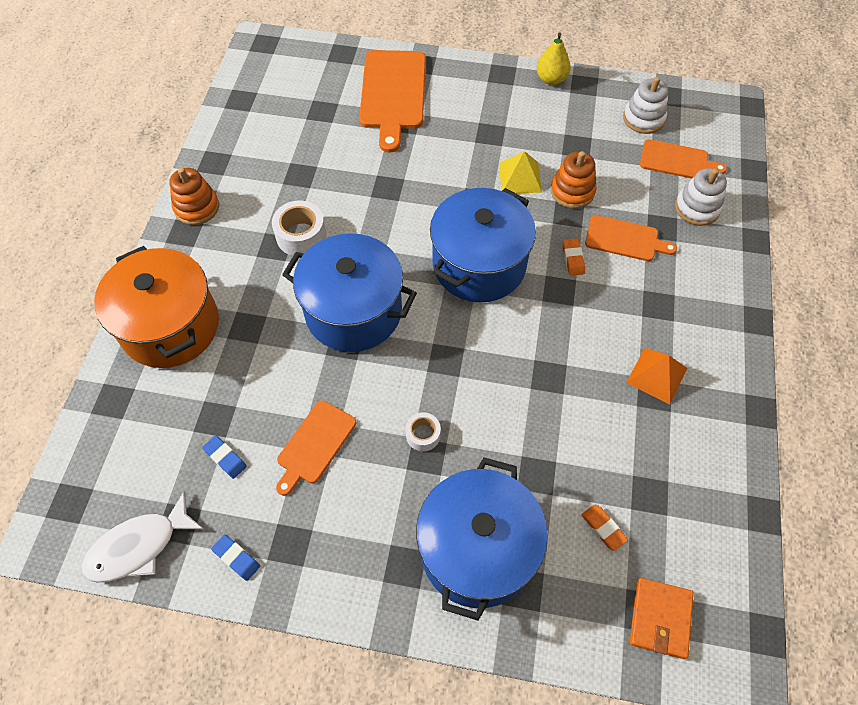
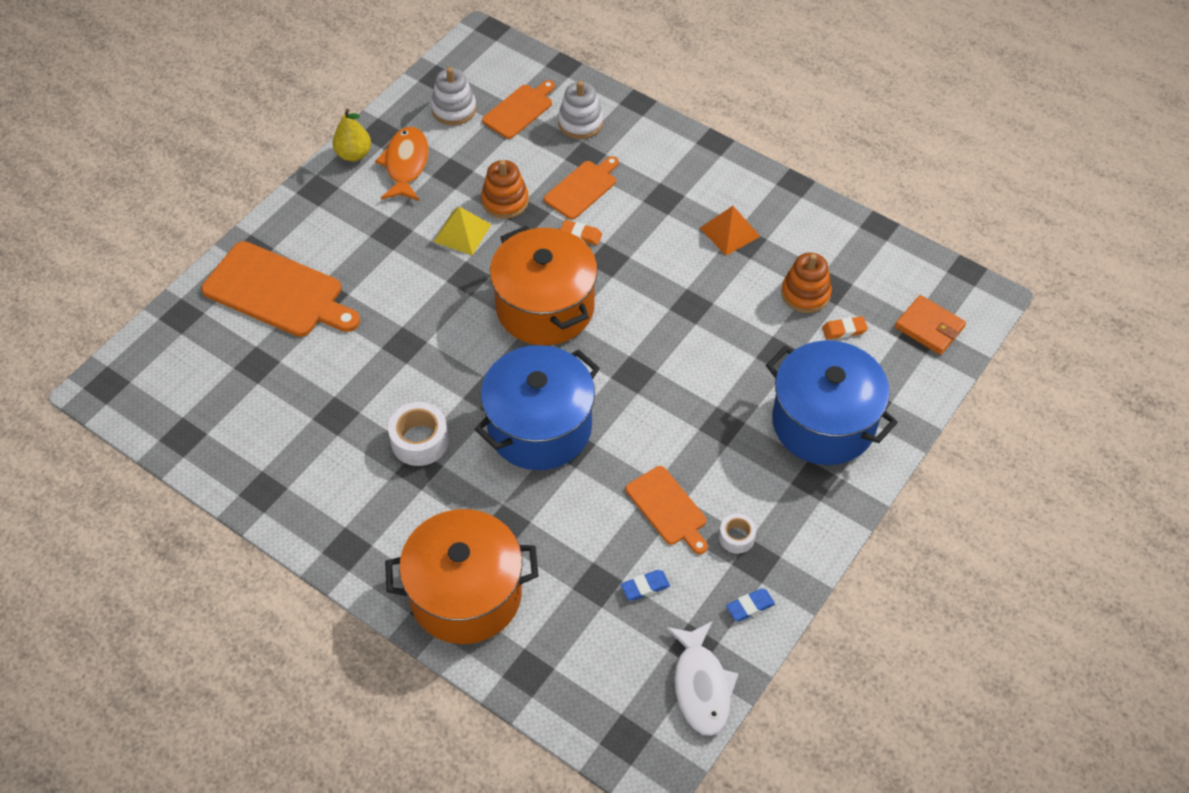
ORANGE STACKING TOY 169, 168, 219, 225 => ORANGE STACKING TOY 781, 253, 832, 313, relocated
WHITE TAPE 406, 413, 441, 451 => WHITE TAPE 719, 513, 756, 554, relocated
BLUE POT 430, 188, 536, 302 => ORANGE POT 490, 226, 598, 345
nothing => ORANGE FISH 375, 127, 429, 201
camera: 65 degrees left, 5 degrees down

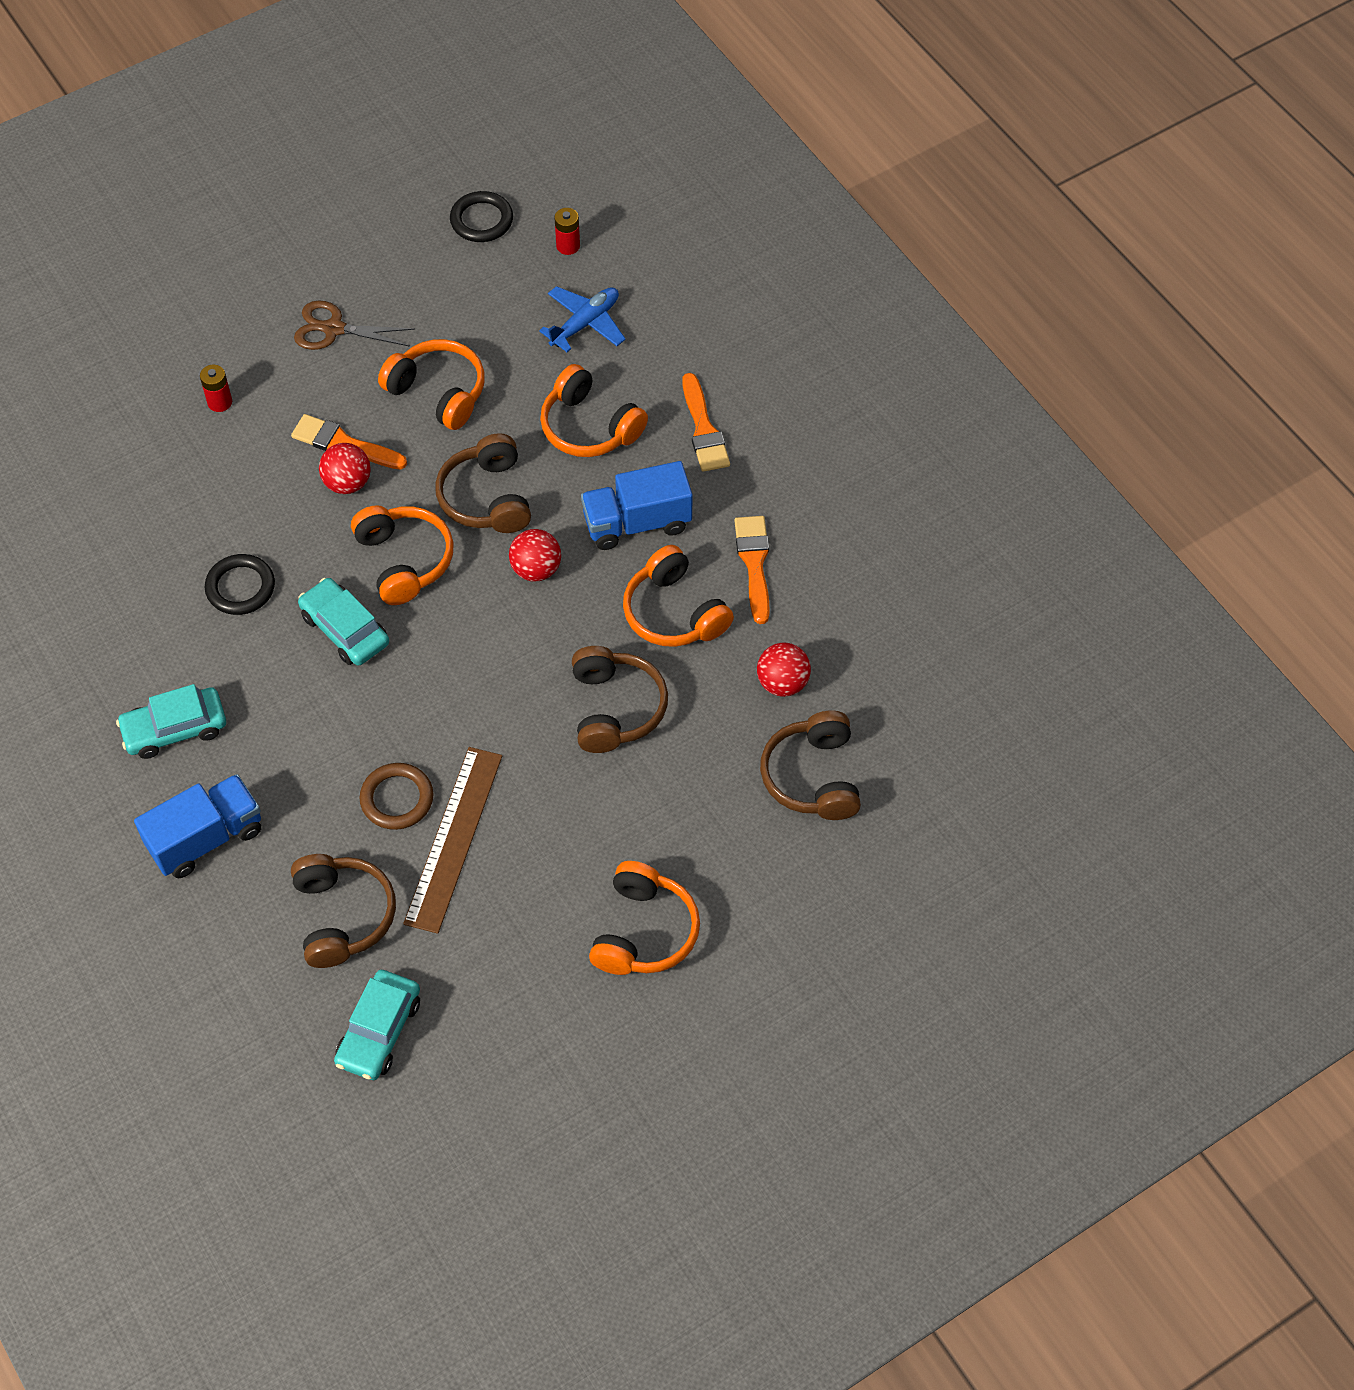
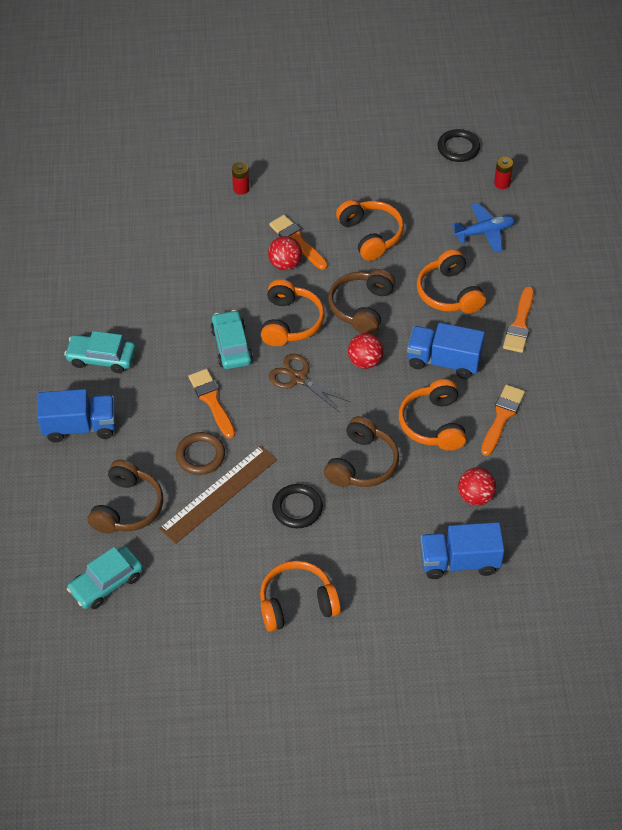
BLACK RING 205, 554, 275, 615 => BLACK RING 272, 484, 323, 528, relocated
BROWN SCISSORS 294, 300, 415, 350 => BROWN SCISSORS 269, 354, 350, 412, relocated
ORANGE HEADPHONES 589, 861, 700, 975 => ORANGE HEADPHONES 260, 561, 341, 632, 150 degrees counterclockwise
BROWN HEADPHONES 760, 711, 861, 820 => BLUE TRUCK 420, 522, 505, 579
nothing => ORANGE BRUSH 188, 369, 235, 439
camera: 30 degrees right, 5 degrees down

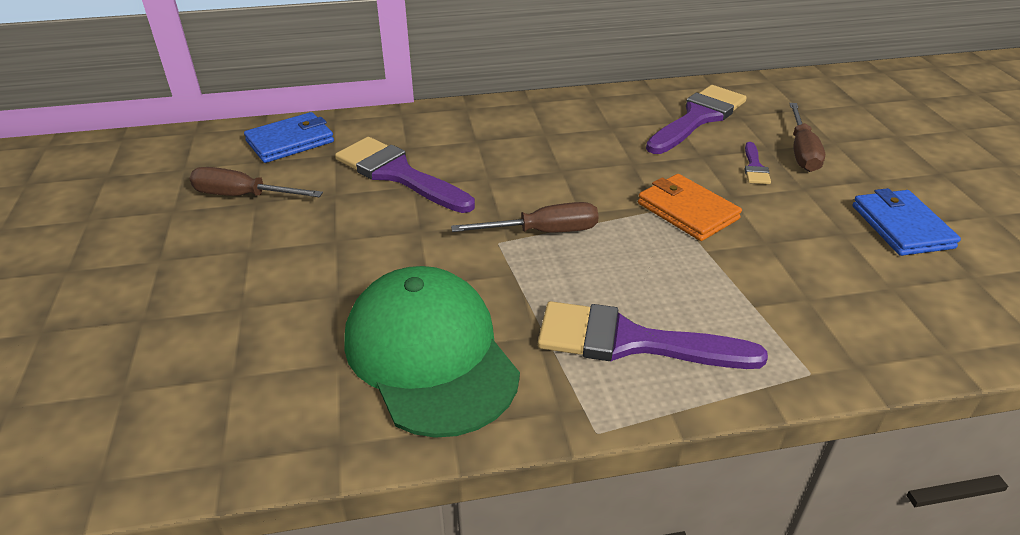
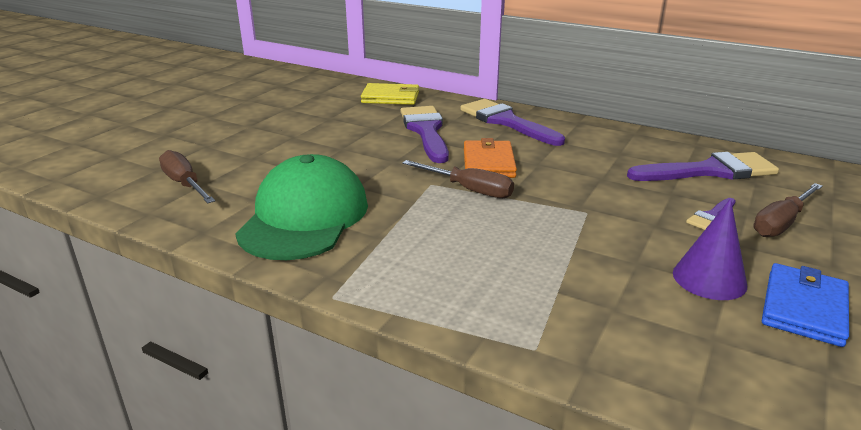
BROWN SCREWDRIVER 189, 167, 323, 197 => BROWN SCREWDRIVER 159, 150, 215, 203, relocated
BLUE WALLET 244, 112, 334, 163 => YELLOW WALLET 361, 83, 419, 105
PURPLE BRUSH 538, 301, 768, 369 => PURPLE BRUSH 460, 99, 565, 146, relocated
ORANGE WALLET 638, 174, 742, 241 => ORANGE WALLET 464, 138, 517, 178, relocated
nothing => PURPLE CONE 673, 199, 747, 300
camera: 40 degrees right, 10 degrees down

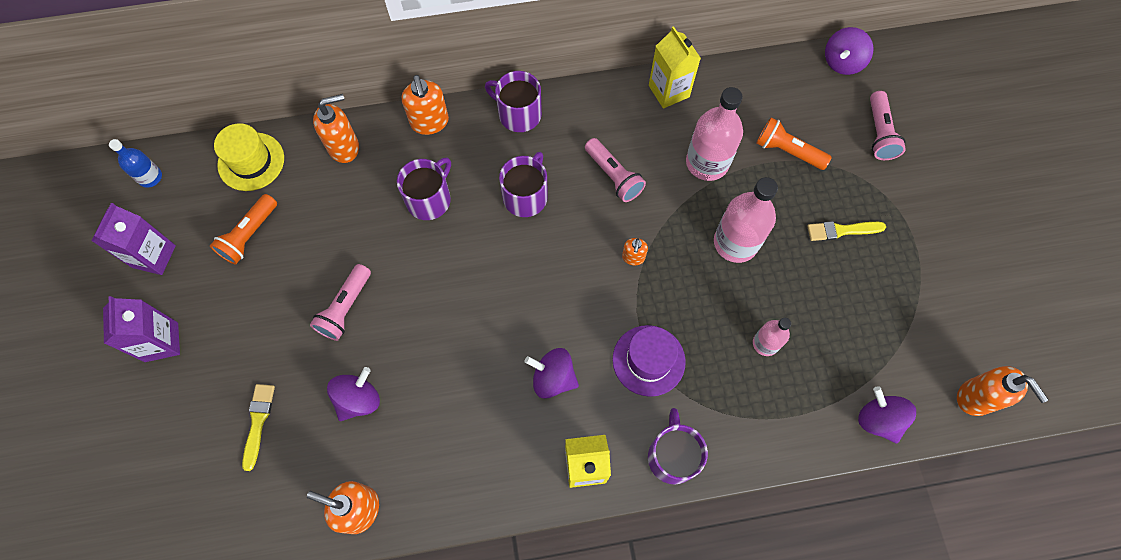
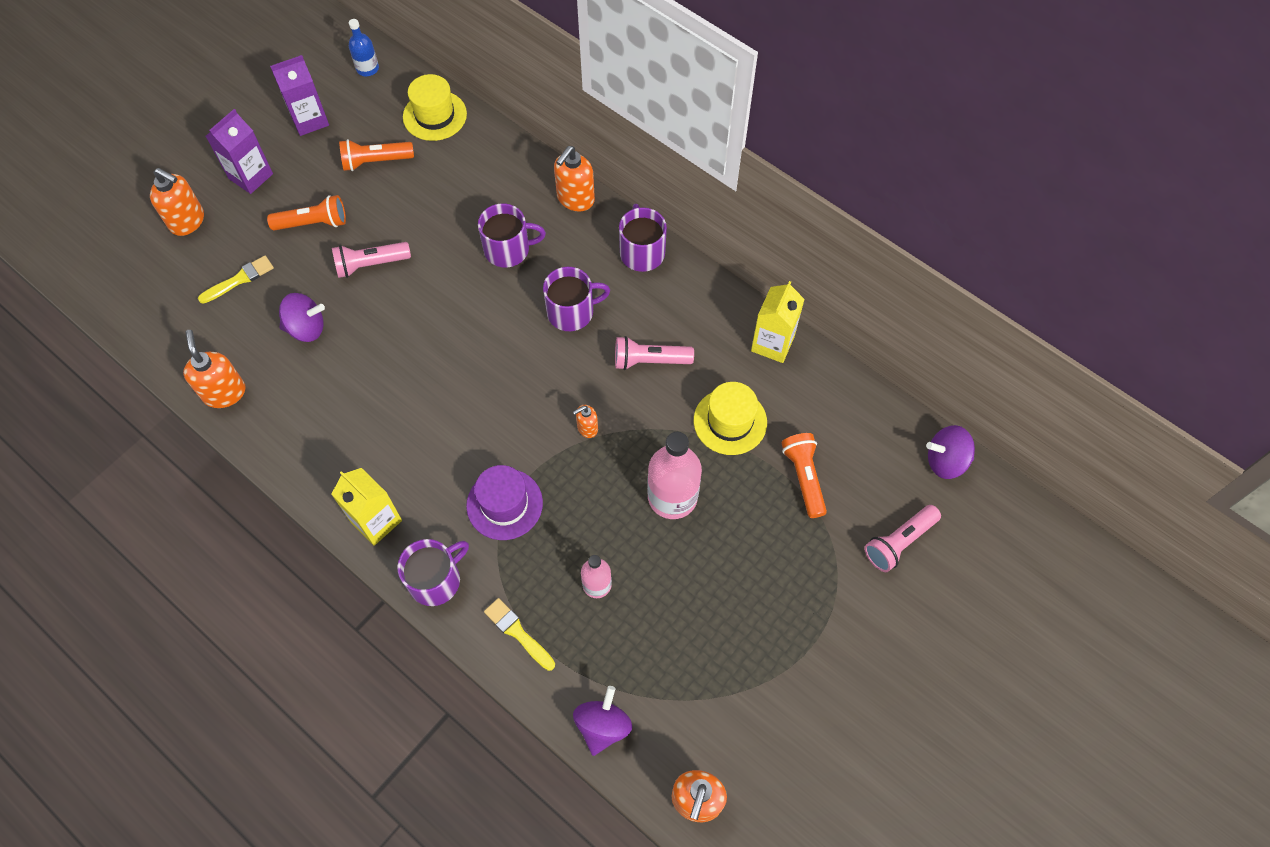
ORANGE SOAP DISPENSER 313, 94, 359, 163 => ORANGE SOAP DISPENSER 150, 168, 204, 236, relocated
PURPLE SPINNING TOP 524, 348, 579, 399 => nothing
PINK FLASHLIGHT 585, 138, 646, 202 => PINK FLASHLIGHT 615, 336, 694, 370, 75 degrees clockwise
PINK BOTTLE 686, 87, 743, 181 => YELLOW HAT 694, 382, 767, 455
YELLOW BRUSH 807, 221, 886, 241 => YELLOW BRUSH 484, 598, 555, 671, relocated
nothing => ORANGE FLASHLIGHT 267, 195, 346, 230
camera: 50 degrees right, 5 degrees down

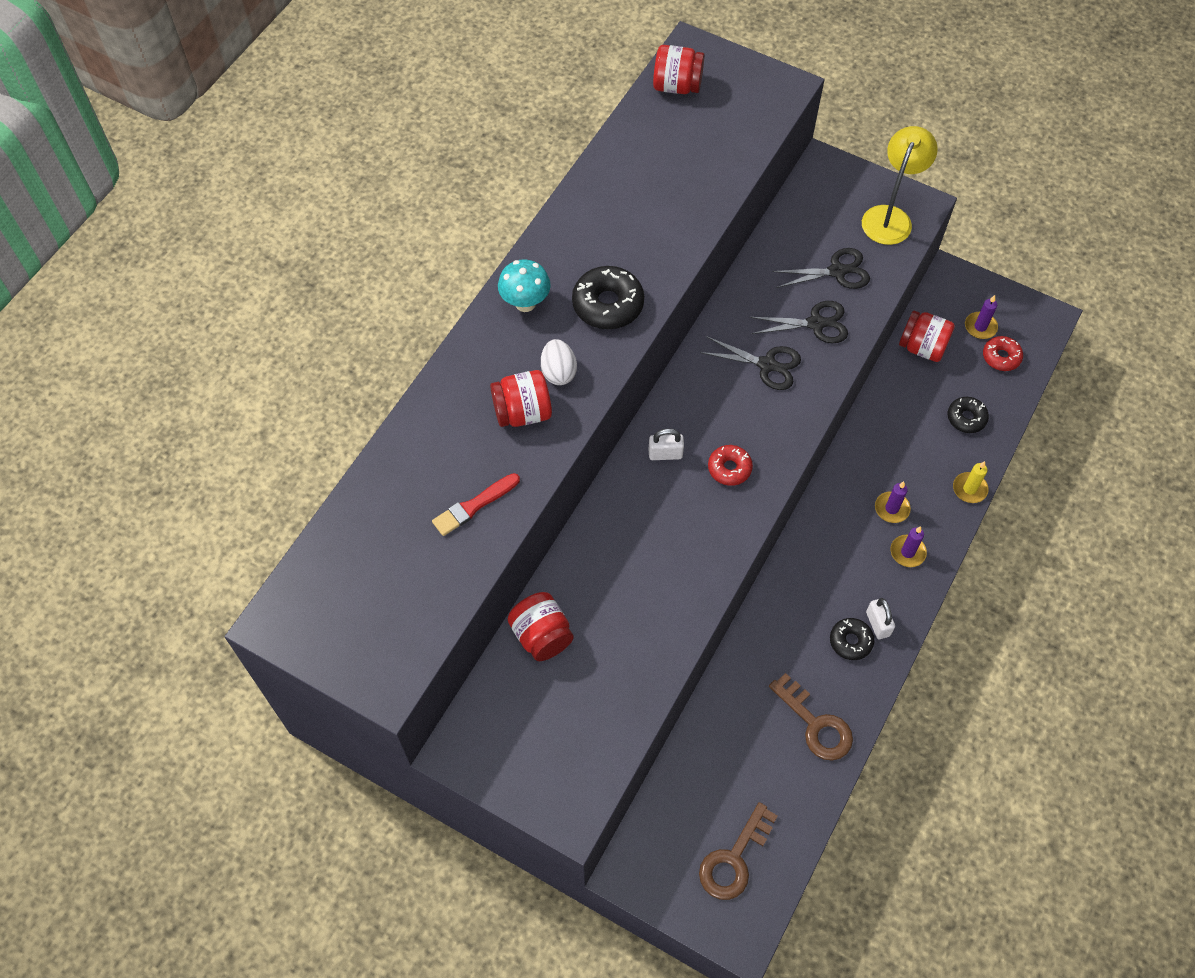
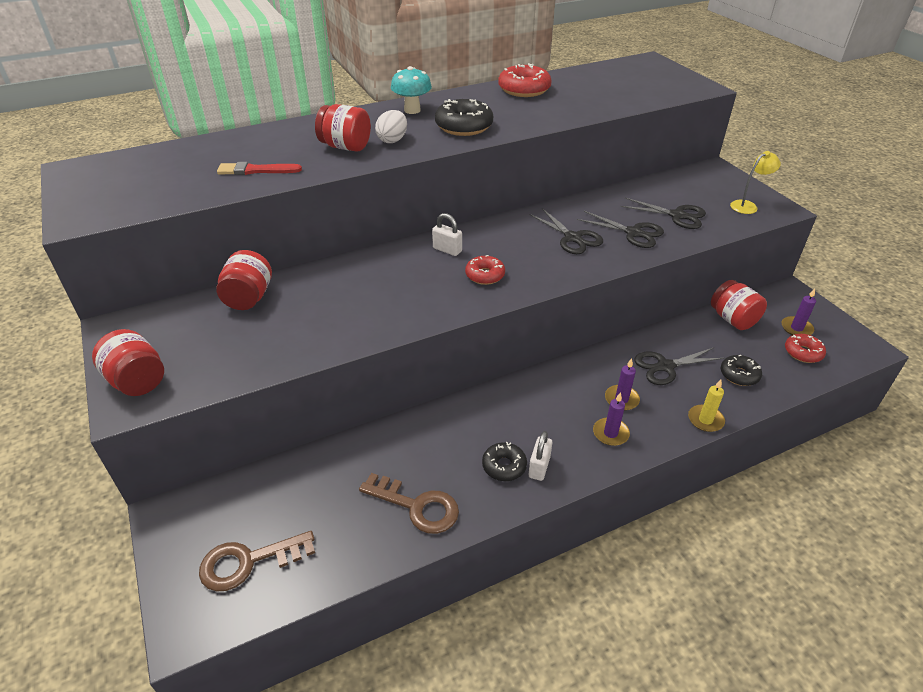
RED JAR 653, 45, 704, 94 => RED JAR 92, 329, 164, 396, relocated
BROWN KEY 769, 673, 853, 761 => BROWN KEY 359, 473, 459, 534, 60 degrees counterclockwise
YELLOW LAMP 862, 126, 938, 245 => YELLOW LAMP 730, 151, 781, 214, x0.60
nothing => RED DONUT 499, 63, 552, 97
nothing => BLACK SCISSORS 634, 348, 725, 385
camera: 35 degrees right, 20 degrees down

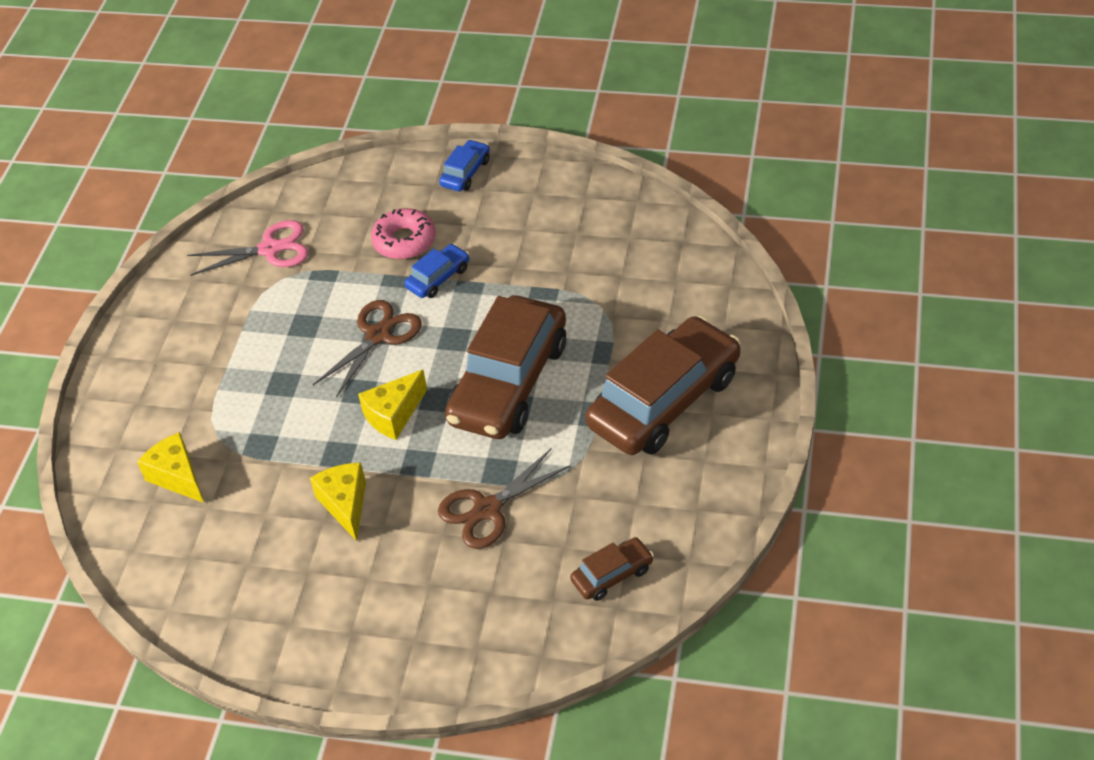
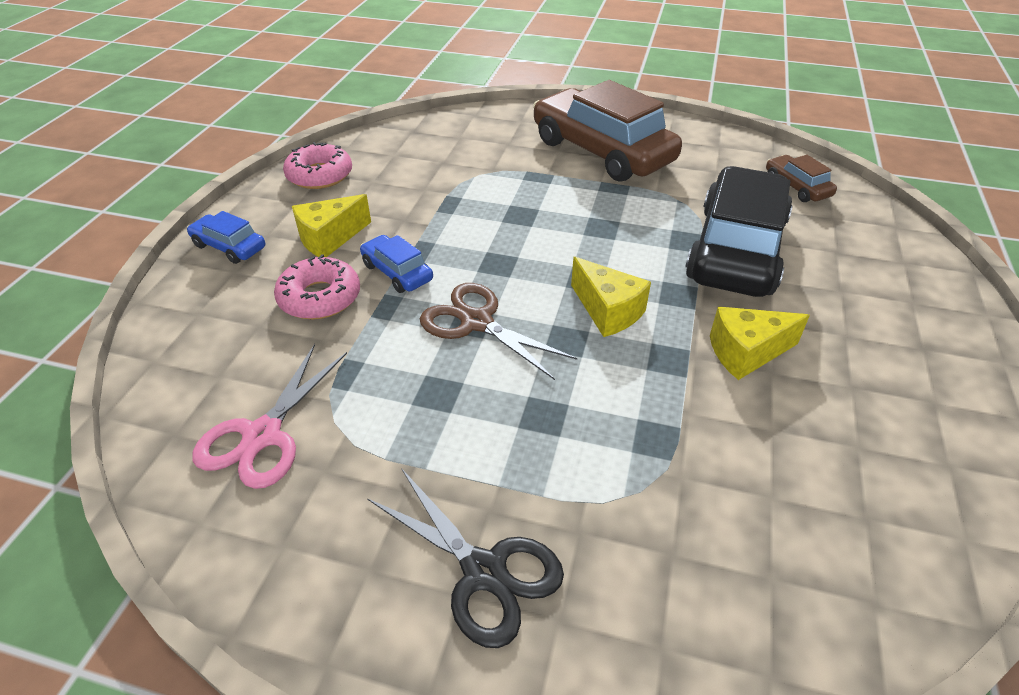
YELLOW CHEESE 137, 432, 204, 503 => YELLOW CHEESE 292, 194, 371, 257, relocated
PINK SCISSORS 187, 220, 309, 276 => PINK SCISSORS 192, 344, 347, 489, 150 degrees counterclockwise
BROWN SCISSORS 438, 449, 571, 549 => BLACK CAR 685, 166, 793, 297
BROWN CAR 445, 295, 566, 439 => nothing
nothing => PINK DONUT 283, 142, 352, 189
nothing => BLACK SCISSORS 367, 469, 564, 648
camera: 90 degrees left, 5 degrees down

